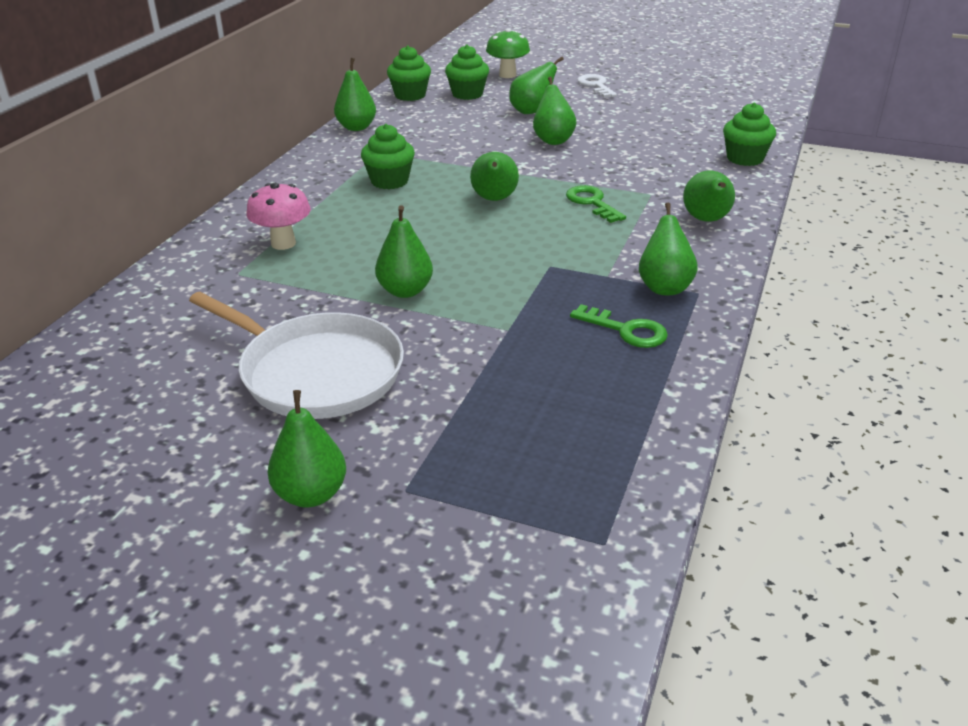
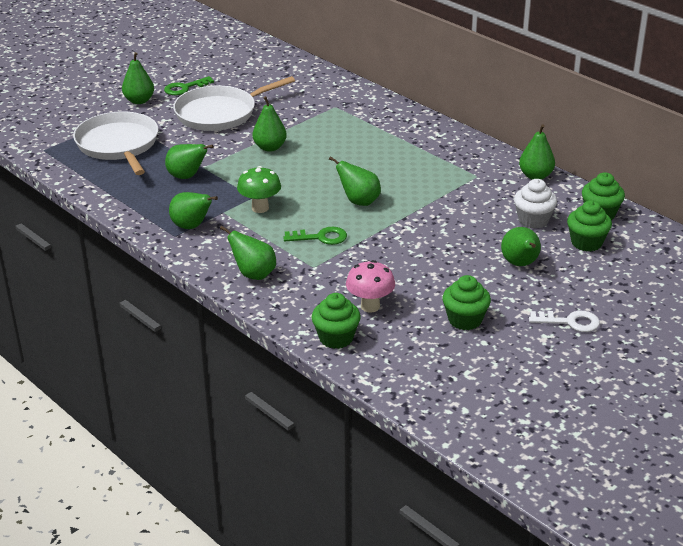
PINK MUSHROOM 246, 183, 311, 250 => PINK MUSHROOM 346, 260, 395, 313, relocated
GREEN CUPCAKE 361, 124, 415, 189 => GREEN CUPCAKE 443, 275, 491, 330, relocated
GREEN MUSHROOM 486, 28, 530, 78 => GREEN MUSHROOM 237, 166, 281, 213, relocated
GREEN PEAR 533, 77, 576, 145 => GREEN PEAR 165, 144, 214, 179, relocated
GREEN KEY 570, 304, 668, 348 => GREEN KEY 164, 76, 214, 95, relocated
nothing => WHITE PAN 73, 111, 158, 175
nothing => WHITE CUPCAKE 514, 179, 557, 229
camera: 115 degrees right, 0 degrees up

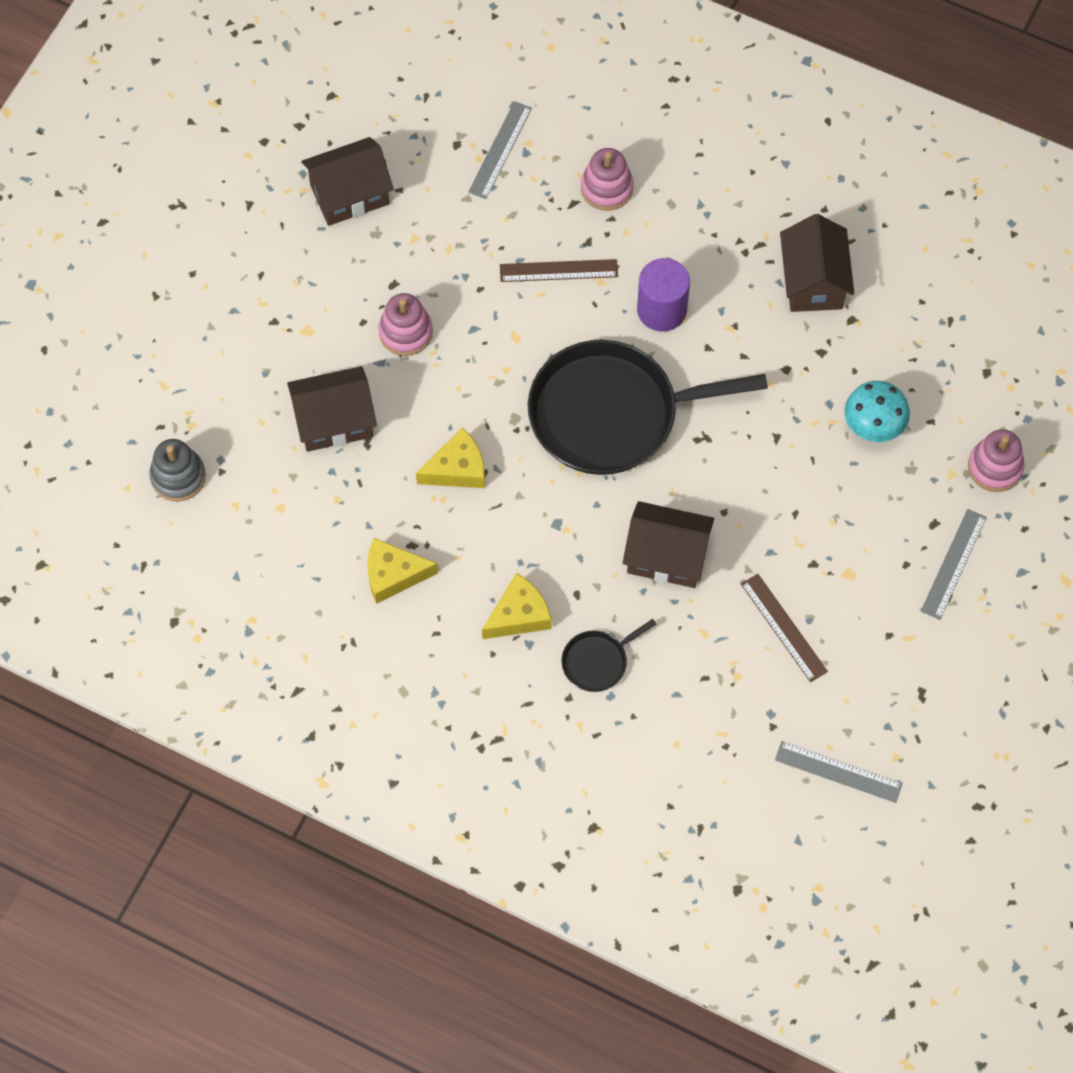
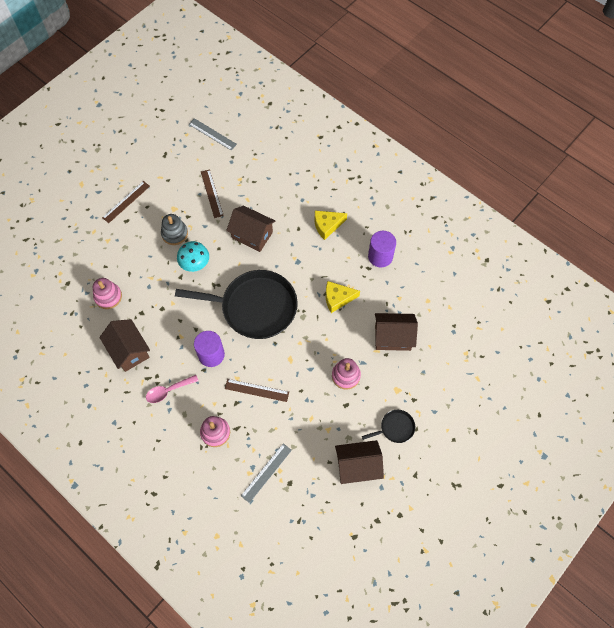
GREY STACKING TOY 149, 439, 206, 501 => GREY STACKING TOY 161, 214, 188, 245, relocated
YELLOW CHEESE 368, 538, 438, 604 => PURPLE CYLINDER 368, 231, 396, 267
BLACK PAN 562, 619, 656, 692 => BLACK PAN 362, 410, 415, 443, relocated
BROWN HOUSE 780, 214, 854, 312 => BROWN HOUSE 99, 319, 150, 372, 45 degrees counterclockwise
TURQUOISE MUSHROOM 844, 381, 910, 442 => TURQUOISE MUSHROOM 177, 241, 209, 272, relocated
GREY RULER 921, 509, 987, 620 => BROWN RULER 102, 181, 150, 223
PINK STACKING TOY 968, 429, 1025, 492 => PINK STACKING TOY 93, 278, 122, 309, relocated
nothing => PINK SPOON 146, 375, 199, 403
camera: 165 degrees left, 0 degrees up

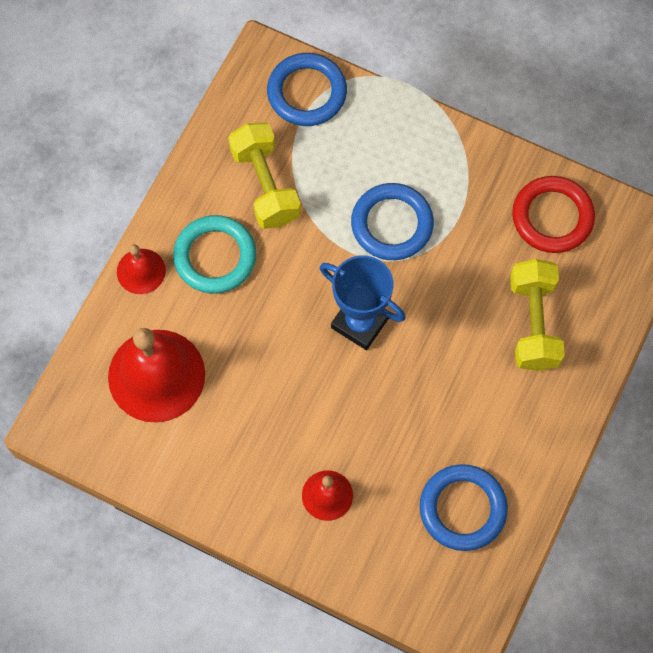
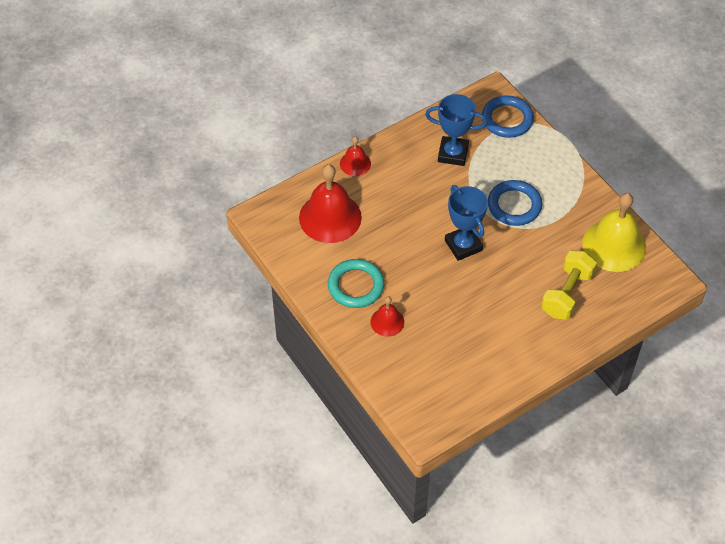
TURQUOISE RING 173, 215, 256, 294 => TURQUOISE RING 328, 259, 384, 308, relocated
YELLOW DUMBBELL 228, 122, 301, 229 => BLUE TROPHY 425, 94, 487, 166
BLUE RING 420, 464, 508, 551 => nothing
RED RING 512, 176, 595, 253 => YELLOW BELL 582, 193, 646, 272
camera: 30 degrees right, 15 degrees down

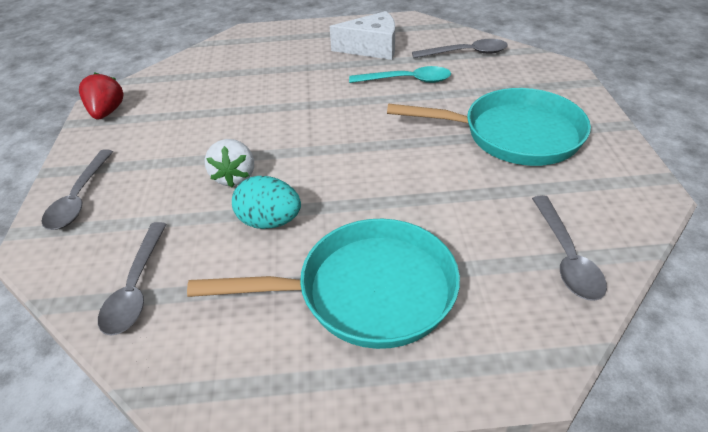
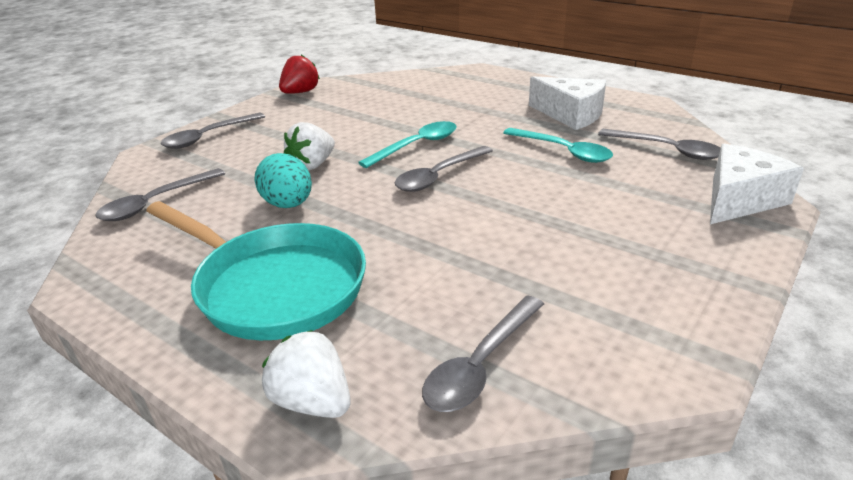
TURQUOISE PAN 387, 88, 591, 166 => nothing
nothing => WHITE STRAWBERRY 262, 330, 351, 418
nothing => TURQUOISE SPOON 358, 121, 457, 168
nothing => GREY SPOON 395, 146, 493, 192
nothing => WHITE CHEESE 710, 144, 804, 224
camera: 40 degrees right, 10 degrees down

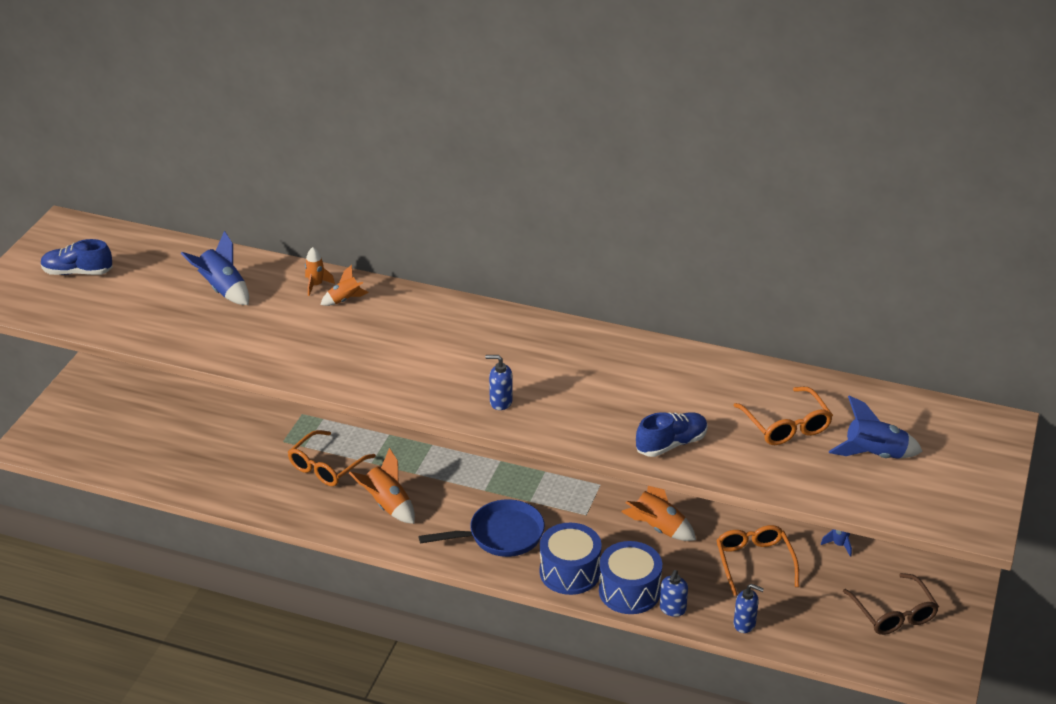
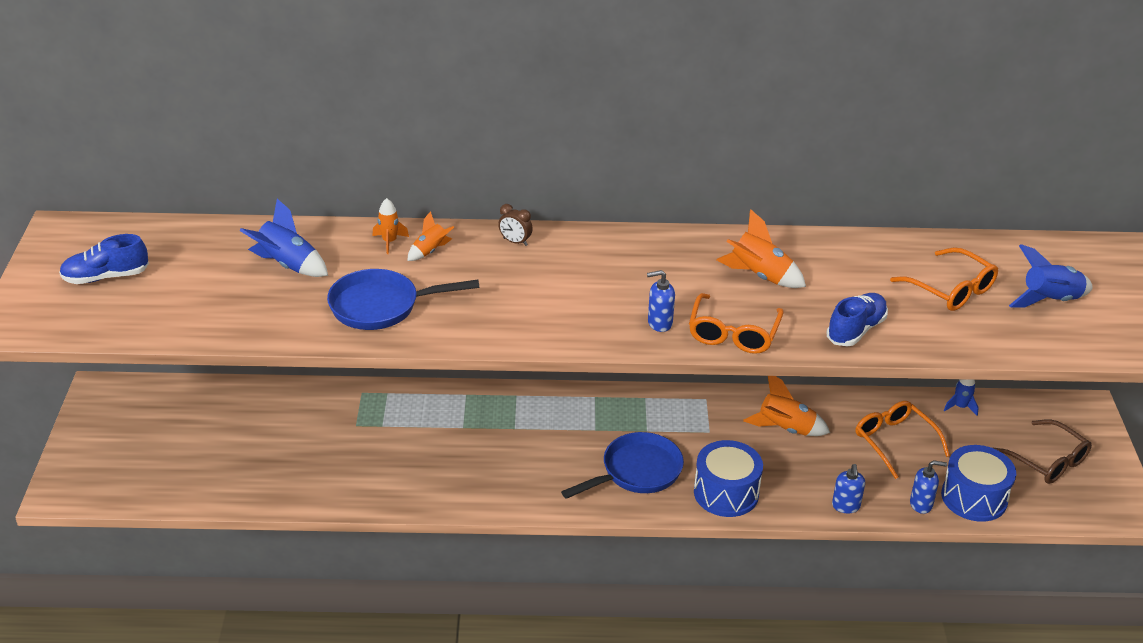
ORANGE GLASSES 288, 430, 376, 486 => ORANGE GLASSES 689, 293, 784, 354, relocated
ORANGE ROCKET 349, 448, 415, 524 => ORANGE ROCKET 716, 209, 806, 288, relocated
BLUE DRUM 599, 541, 662, 614 => BLUE DRUM 941, 445, 1016, 522, relocated
nothing => BLUE PAN 327, 269, 479, 330
nothing => BROWN CLOCK 498, 204, 533, 246
camera: 20 degrees left, 0 degrees up

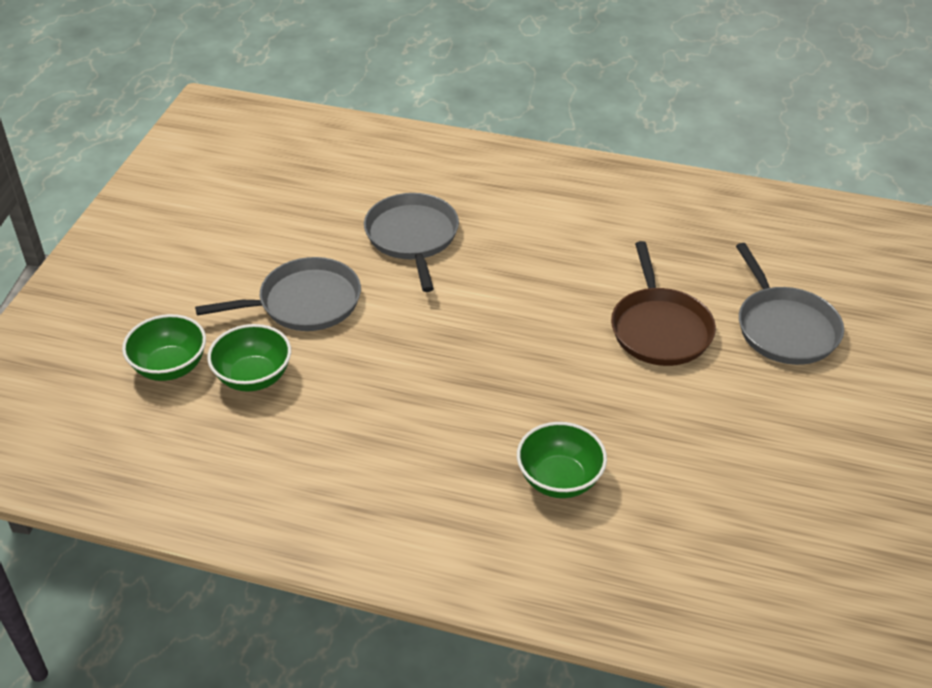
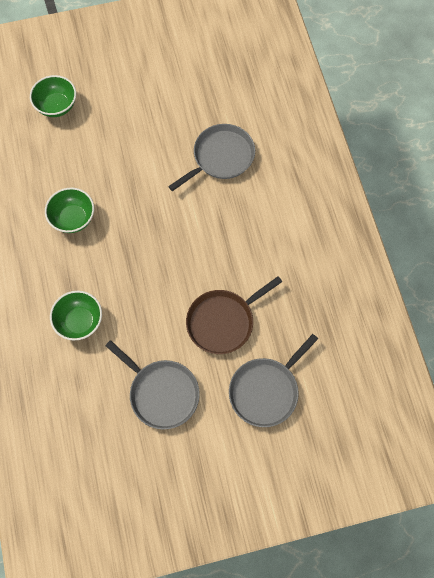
GREY PAN 195, 257, 361, 331 => GREY PAN 105, 340, 200, 429, relocated
GREEN BOWL 207, 324, 291, 392 => GREEN BOWL 45, 188, 94, 233, relocated
camera: 60 degrees right, 25 degrees up

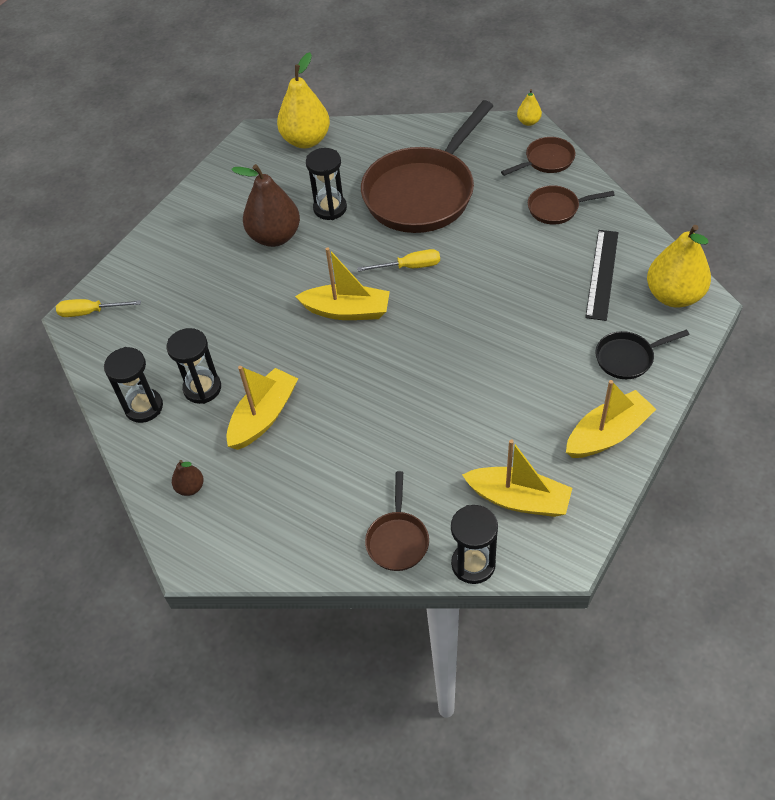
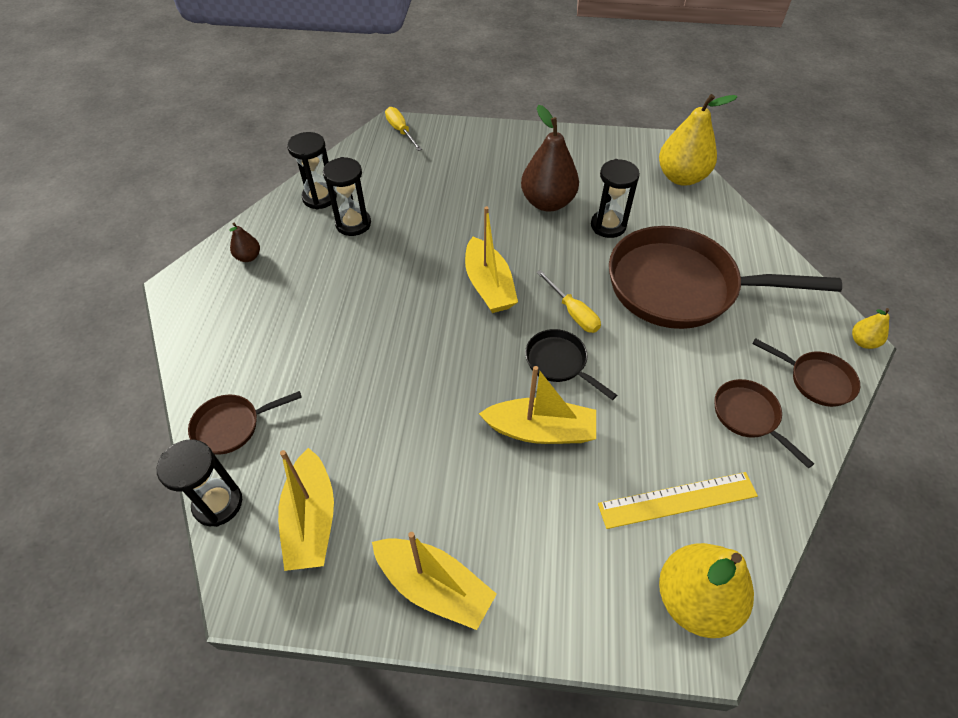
YELLOW BOAT 226, 366, 298, 450 => YELLOW BOAT 479, 366, 596, 444, relocated
BLACK RULER 585, 230, 619, 321 => YELLOW RULER 598, 472, 758, 529
BLACK PAN 596, 329, 689, 379 => BLACK PAN 525, 329, 617, 400, relocated
camera: 60 degrees right, 0 degrees up

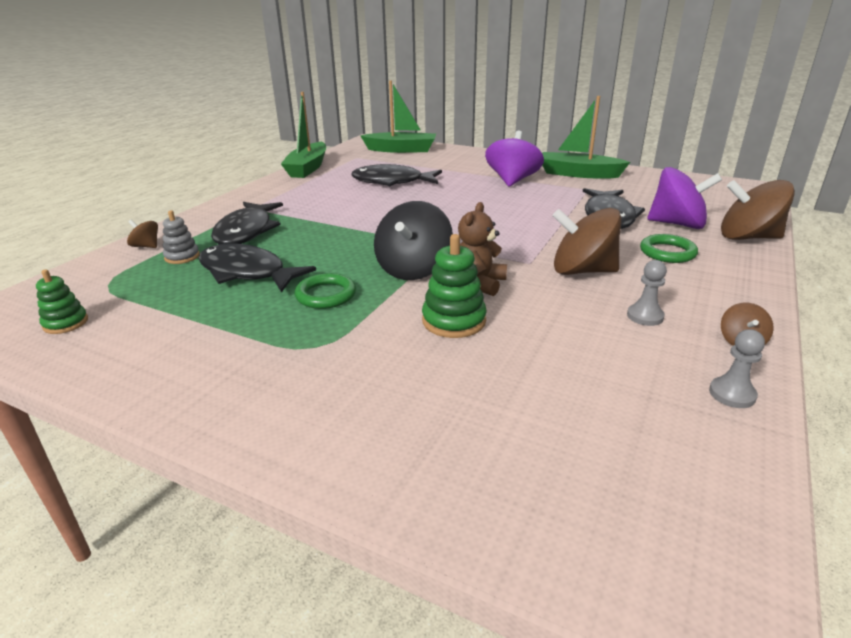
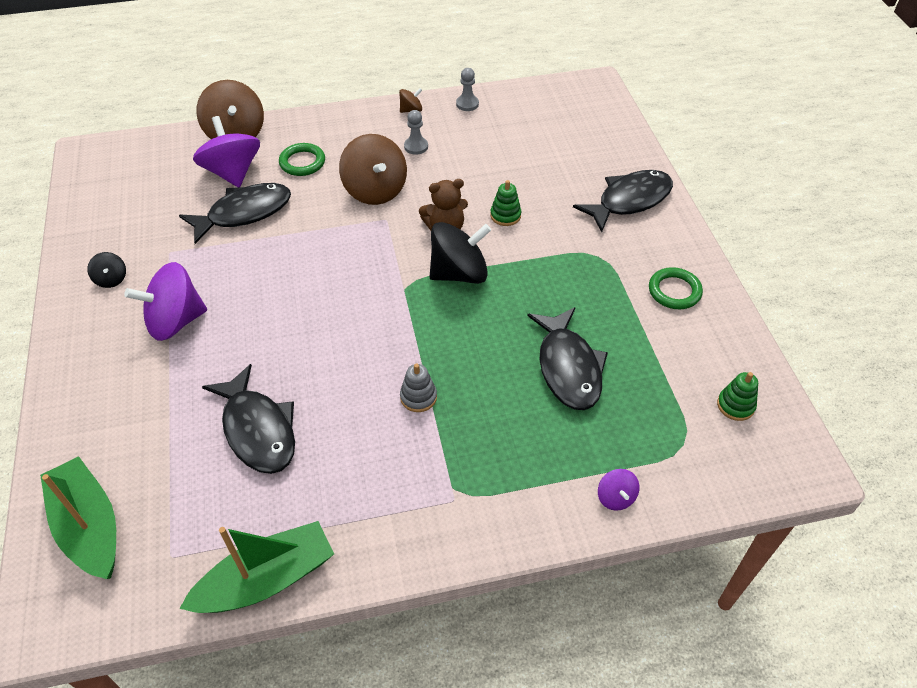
BROWN SPINNING TOP 127, 220, 158, 248 => PURPLE SPINNING TOP 598, 469, 639, 511
GREY STACKING TOY 163, 210, 200, 264 => GREY STACKING TOY 400, 364, 437, 412, relocated
BLACK FISH 211, 202, 283, 244 => BLACK FISH 573, 170, 673, 232, relocated
GREEN RING 295, 273, 356, 309 => GREEN RING 649, 267, 703, 309, relocated
GREEN STACKING TOY 422, 234, 487, 338 => GREEN STACKING TOY 490, 180, 521, 226, x0.65
GREEN BOAT 542, 96, 630, 179 => BLACK SPINNING TOP 87, 252, 126, 288
camera: 130 degrees left, 20 degrees up

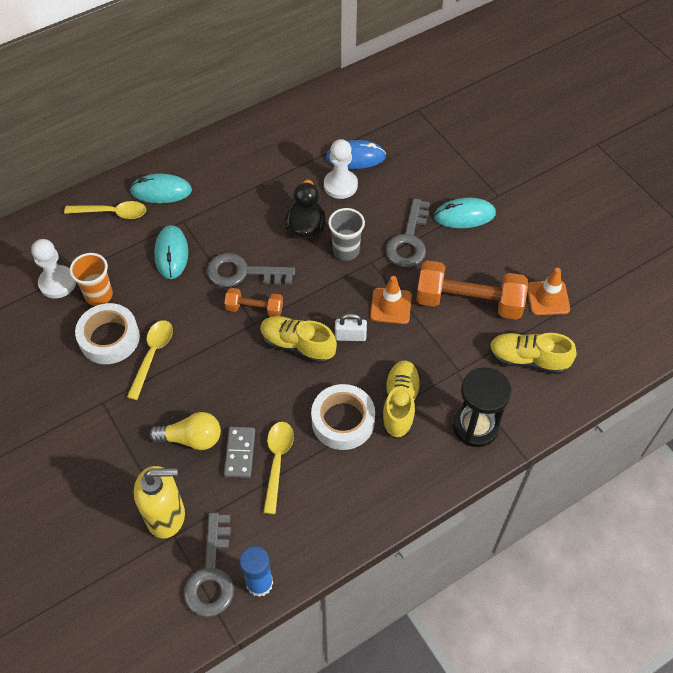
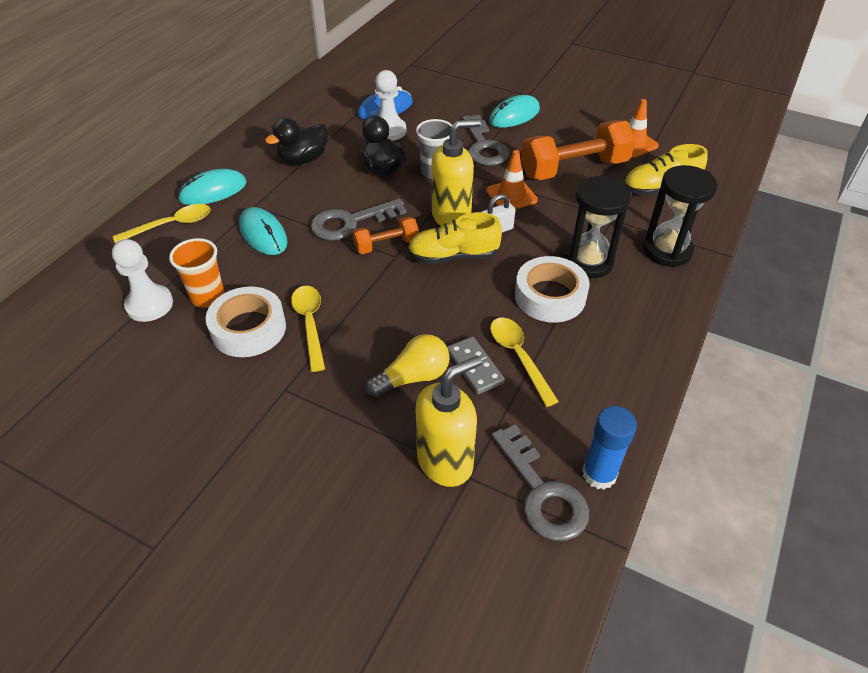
YELLOW SHOE 382, 360, 421, 439 => BLACK HOURGLASS 564, 175, 631, 278
nothing => BLACK DUCK 265, 118, 328, 165
nothing => YELLOW SOAP DISPENSER 432, 119, 481, 226
camera: 30 degrees left, 10 degrees down

